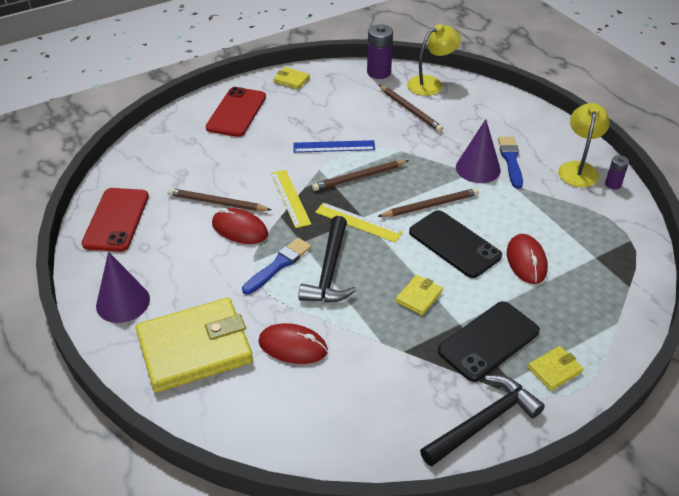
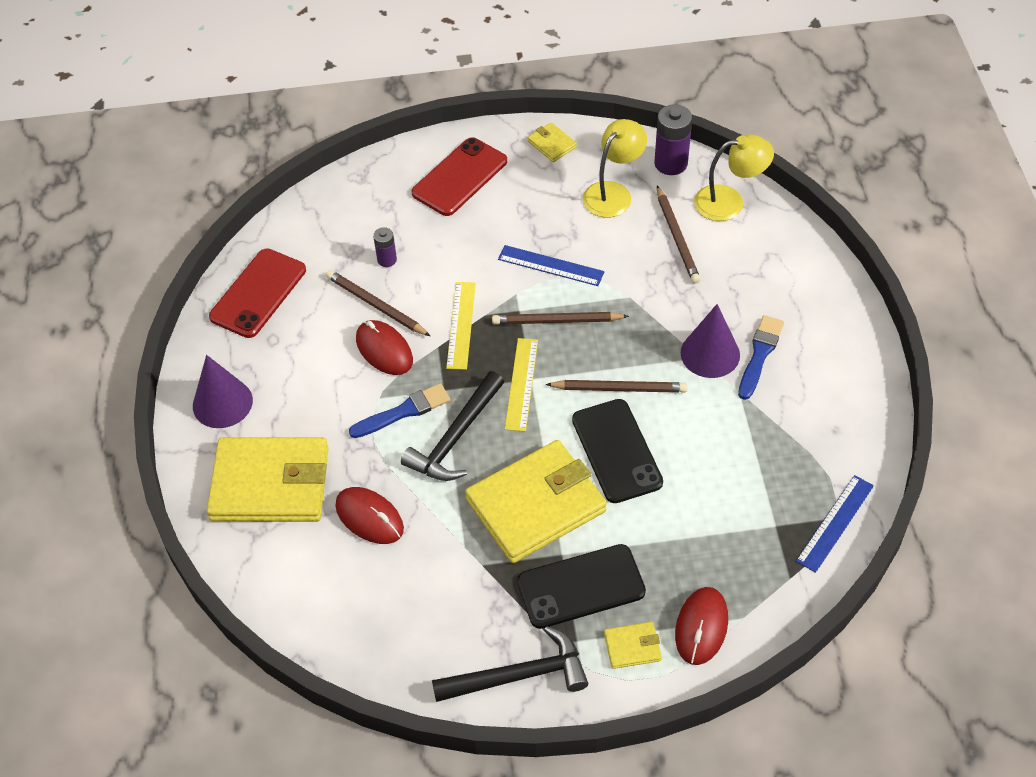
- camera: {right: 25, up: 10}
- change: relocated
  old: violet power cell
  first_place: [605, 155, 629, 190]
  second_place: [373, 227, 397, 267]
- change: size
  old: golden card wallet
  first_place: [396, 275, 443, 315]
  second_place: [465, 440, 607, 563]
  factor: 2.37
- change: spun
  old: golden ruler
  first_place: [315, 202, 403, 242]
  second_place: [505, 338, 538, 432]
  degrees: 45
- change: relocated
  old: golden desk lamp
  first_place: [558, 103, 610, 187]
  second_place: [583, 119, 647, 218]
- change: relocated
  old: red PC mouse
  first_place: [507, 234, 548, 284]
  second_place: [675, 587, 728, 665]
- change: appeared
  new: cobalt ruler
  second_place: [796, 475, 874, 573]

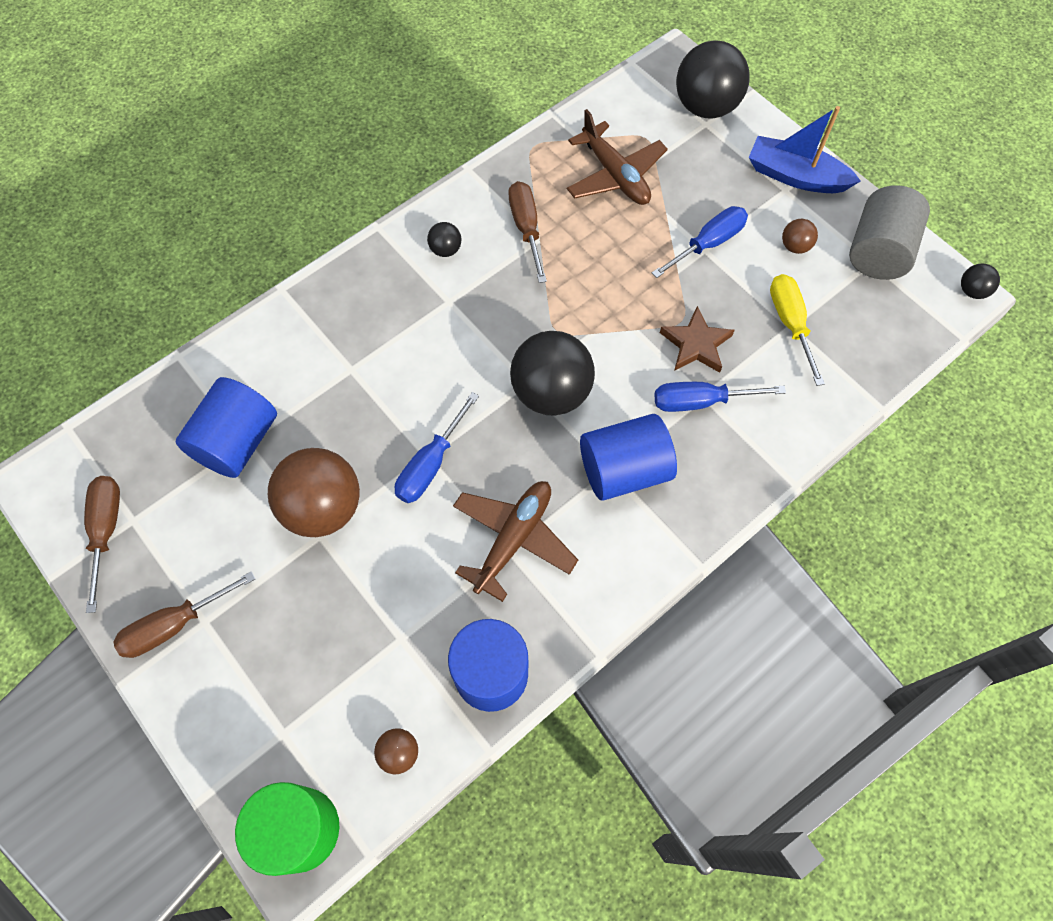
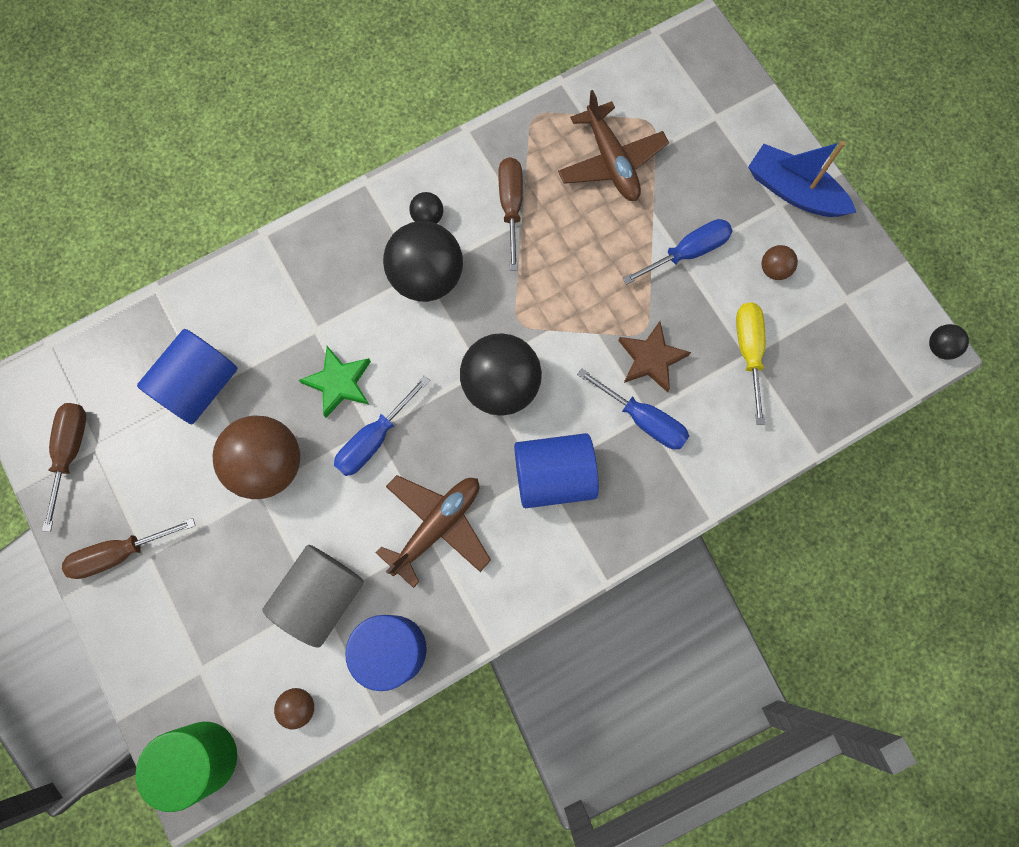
- camera: {right: 10, up: 10}
- change: relocated
  old: gray solid cylinder
  first_place: [849, 185, 930, 280]
  second_place: [262, 545, 364, 648]
- change: appeared
  new: green five-pointed star
  second_place: [299, 346, 371, 418]
- change: relocated
  old: jet-black ball
  first_place: [676, 40, 749, 119]
  second_place: [383, 221, 463, 302]
- change: spun
  old: cobalt screwdriver
  first_place: [654, 382, 786, 412]
  second_place: [577, 368, 689, 449]
  degrees: -150

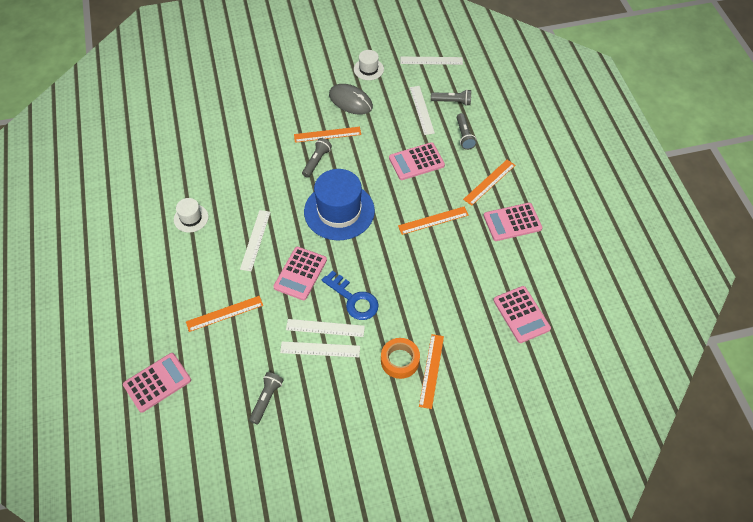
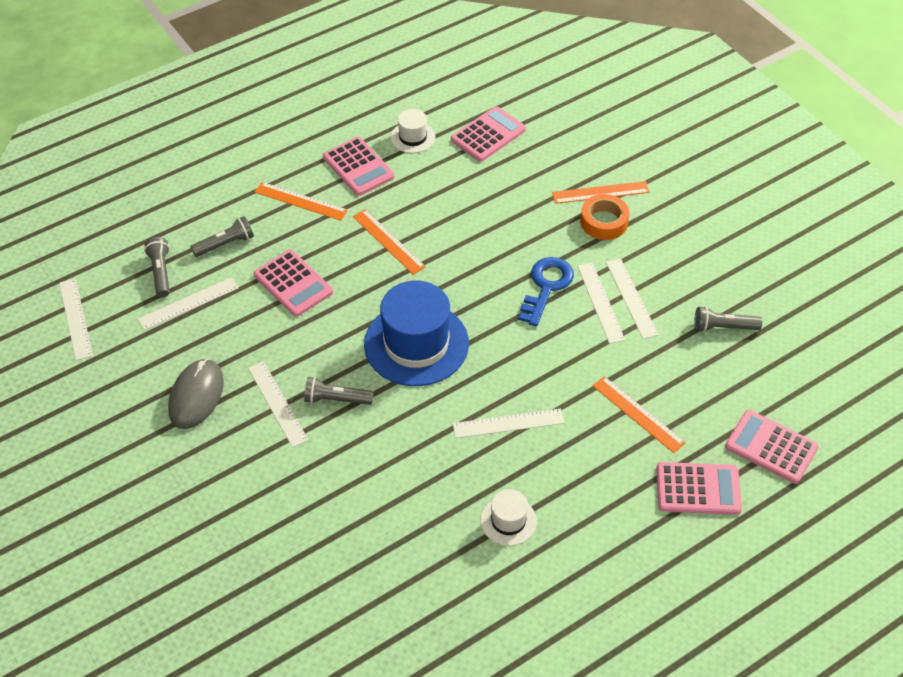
- camera: {right: -110, up: -5}
- change: colour
  old: bright orange ruler
  new: white ruler
  first_place: [294, 127, 361, 143]
  second_place: [248, 361, 309, 448]
- change: relocated
  old: white top hat
  first_place: [354, 50, 384, 80]
  second_place: [390, 109, 435, 153]
- change: relocated
  old: rose-pink calculator
  first_place: [273, 247, 327, 300]
  second_place: [656, 462, 742, 515]

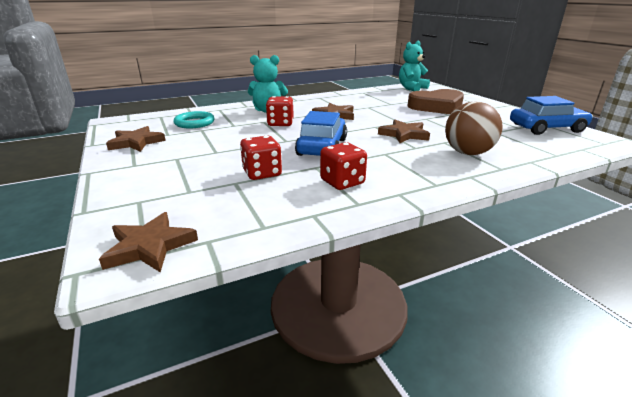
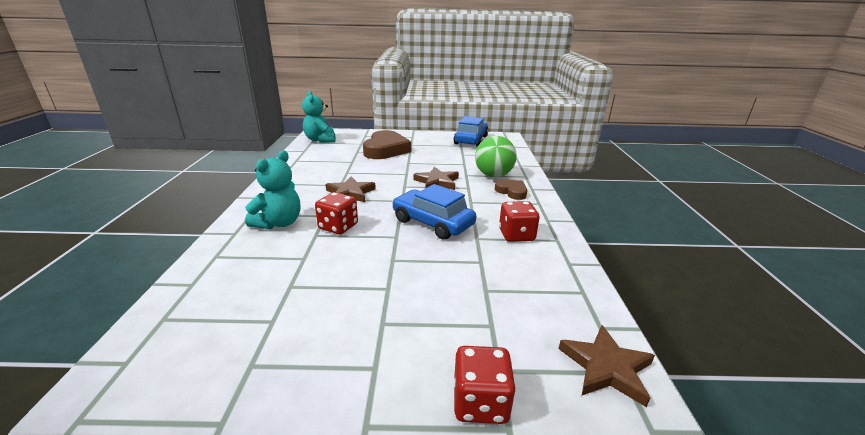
- camera: {right: -65, up: 0}
- change: relocated
  old: red game die
  first_place: [240, 135, 282, 180]
  second_place: [454, 346, 516, 424]
- change: colour
  old: russet ball
  new: green ball
  first_place: [445, 101, 502, 155]
  second_place: [475, 136, 517, 177]
- change: appeared
  new: russet heart
  second_place: [495, 179, 527, 200]
- change: missing
  old: russet five-pointed star
  first_place: [106, 126, 166, 152]
- change: missing
  old: aqua hoop
  first_place: [174, 111, 215, 128]

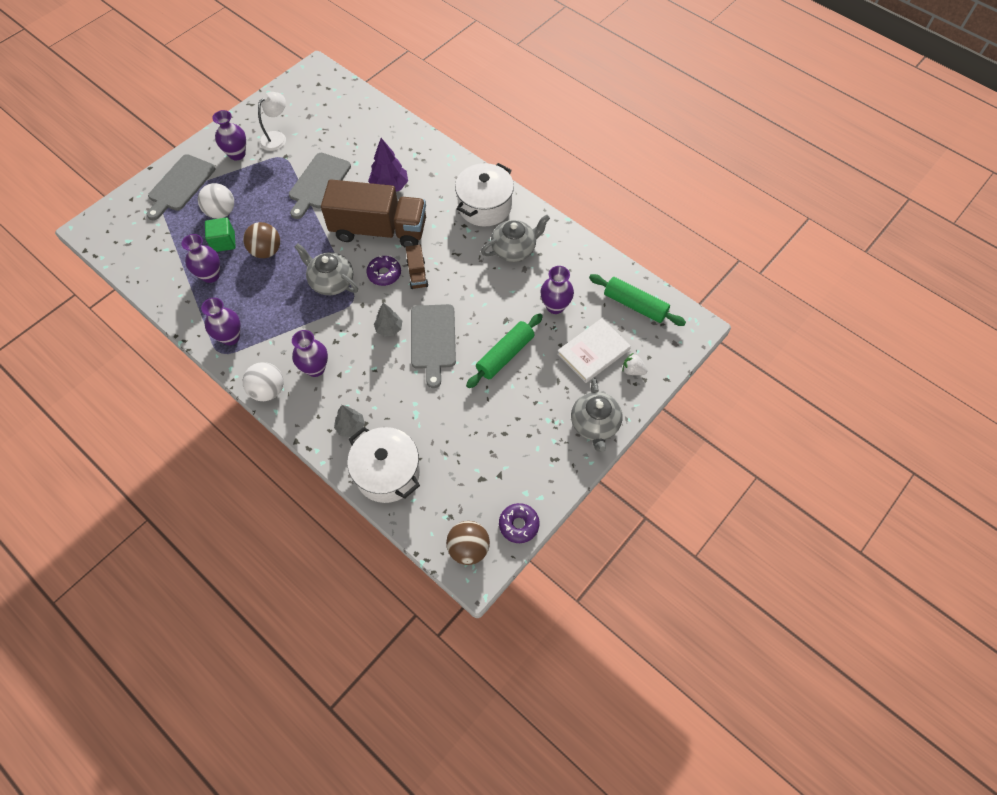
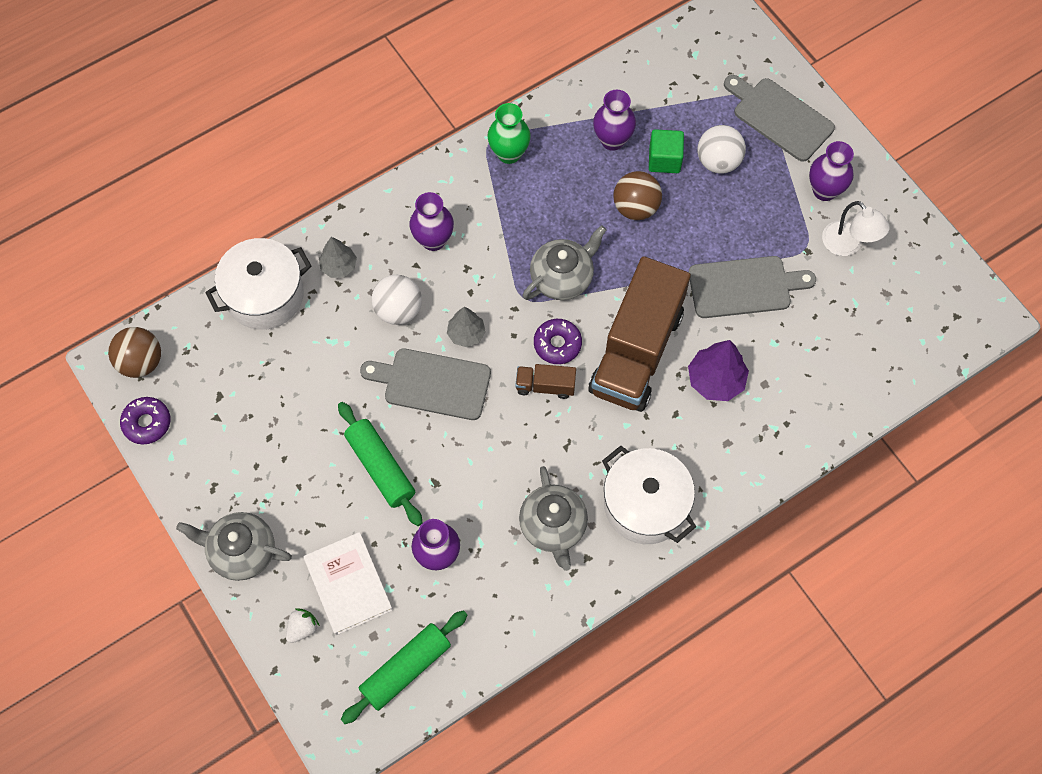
- camera: {right: 105, up: 5}
- change: relocated
  old: white ball
  first_place: [243, 362, 283, 401]
  second_place: [371, 275, 422, 325]
- change: colour
  old: violet tall vase
  new: green tall vase
  first_place: [201, 298, 241, 345]
  second_place: [488, 103, 531, 164]
- change: spun
  old: gray bread board
  first_place: [289, 153, 351, 219]
  second_place: [689, 256, 816, 318]
  degrees: 135

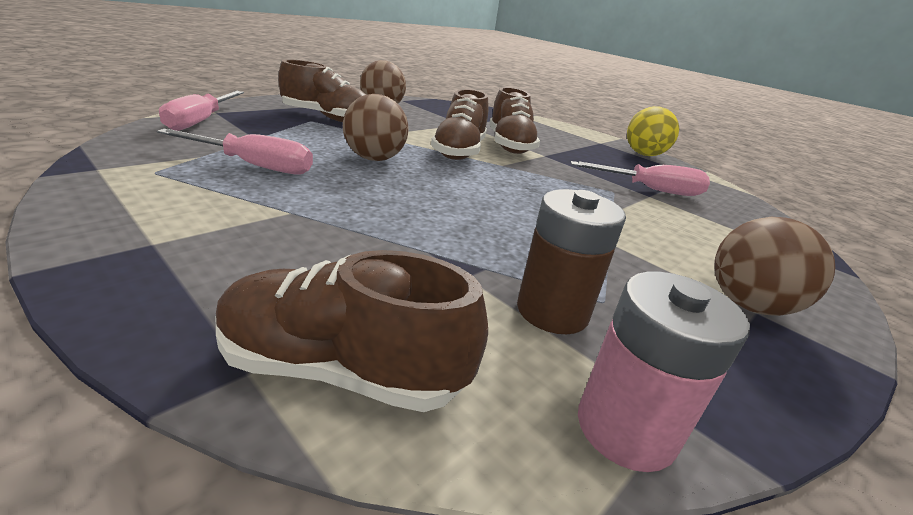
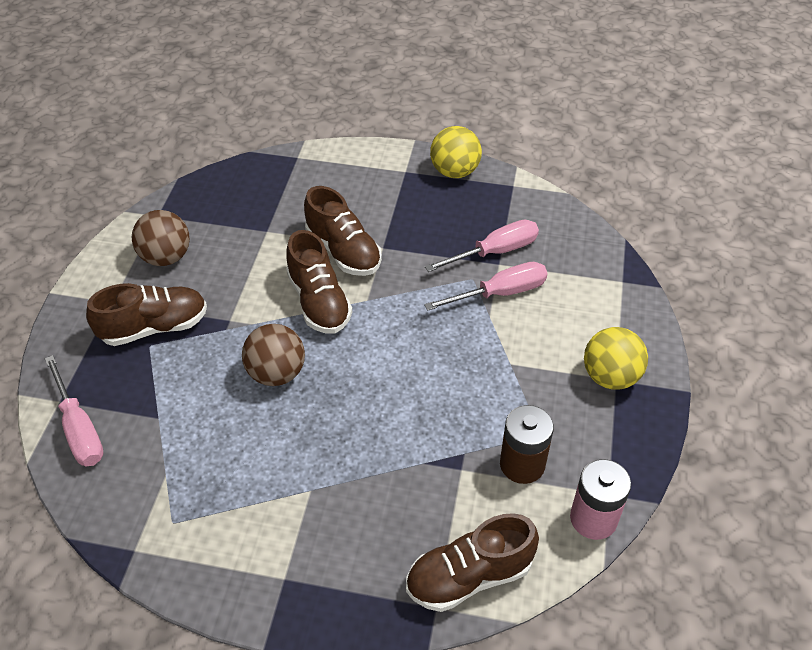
- camera: {right: -30, up: 20}
- change: relocated
  old: rose-pink screwdriver
  first_place: [157, 129, 313, 175]
  second_place: [424, 262, 548, 311]
- change: colour
  old: russet ball
  new: golden ball
  first_place: [714, 217, 835, 316]
  second_place: [584, 327, 648, 390]

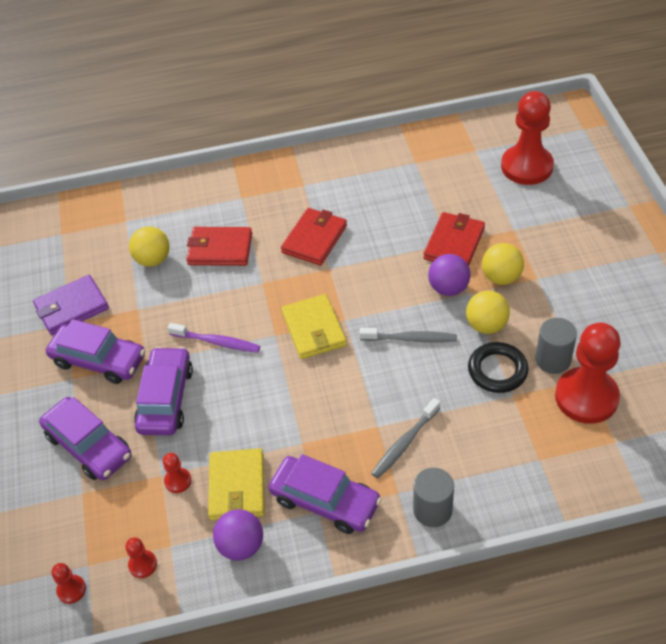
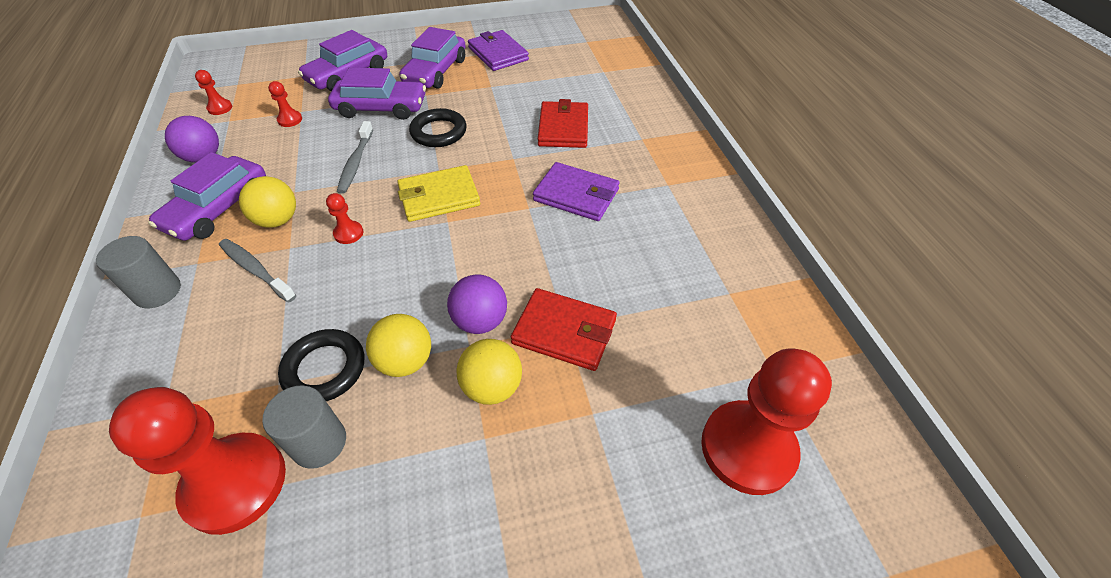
- camera: {right: 85, up: 0}
- change: relocated
  old: golden ball
  first_place: [129, 226, 170, 267]
  second_place: [239, 176, 296, 228]
- change: relocated
  old: red pawn
  first_place: [51, 563, 86, 604]
  second_place: [326, 193, 363, 244]
- change: relocated
  old: gray toothbrush
  first_place: [359, 328, 457, 343]
  second_place: [337, 121, 373, 194]
- change: exchanged
  old: violet toothbrush
  new: jet-black hoop
  first_place: [168, 323, 260, 353]
  second_place: [409, 108, 466, 147]
- change: colour
  old: red card wallet
  new: violet card wallet
  first_place: [281, 208, 347, 265]
  second_place: [533, 162, 620, 221]
- change: missing
  old: golden card wallet
  first_place: [208, 448, 265, 520]

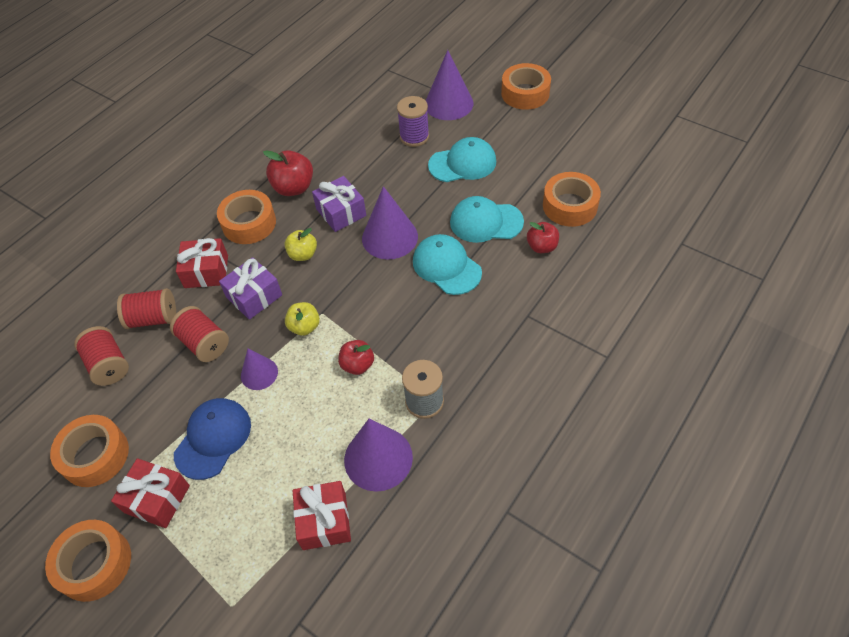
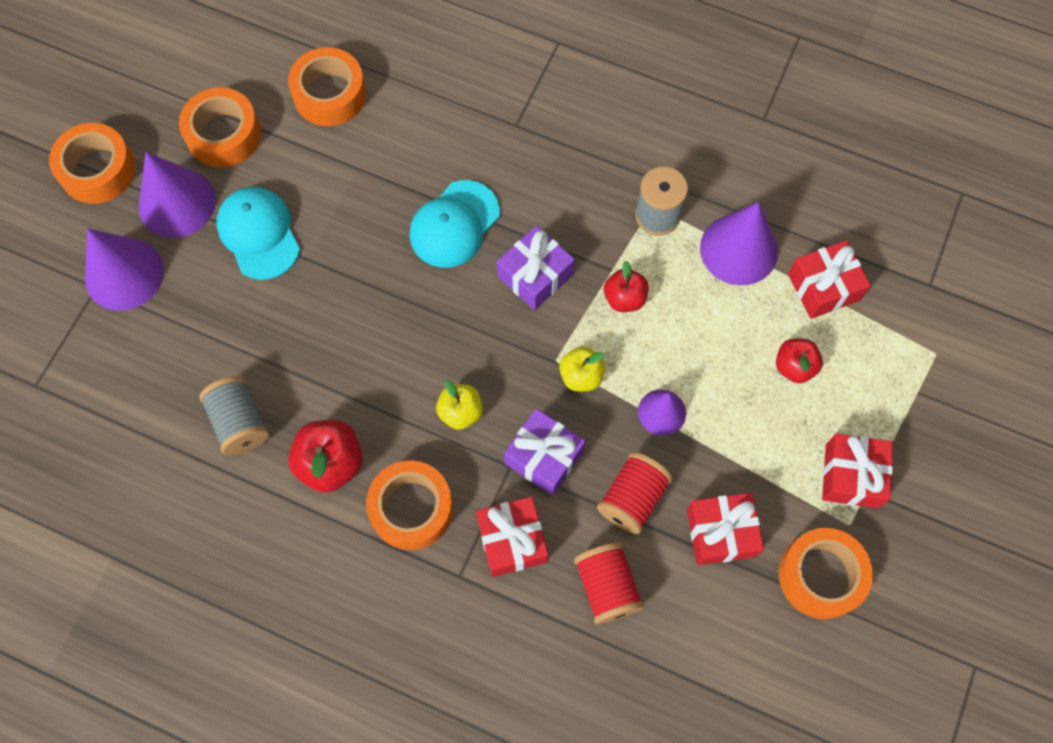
- camera: {right: -105, up: 15}
- change: relocated
  old: violet solid cone
  first_place: [362, 186, 418, 260]
  second_place: [139, 152, 216, 238]
- change: relocated
  old: bright orange sticky tape
  first_place: [45, 520, 131, 602]
  second_place: [179, 87, 261, 167]
- change: appeared
  new: gray reel of thread
  second_place: [199, 376, 269, 456]
- change: relocated
  old: violet gift
  first_place: [312, 176, 366, 232]
  second_place: [497, 225, 575, 310]
- change: appeared
  new: red gift
  second_place: [687, 493, 764, 565]
- change: relocated
  old: red toy apple
  first_place: [527, 222, 559, 253]
  second_place: [776, 339, 823, 383]
- change: missing
  old: red reel of thread
  first_place: [74, 326, 129, 386]
- change: missing
  old: cobalt peaked cap
  first_place: [174, 398, 251, 480]
- change: missing
  old: violet reel of thread
  first_place: [397, 96, 429, 147]
- change: missing
  old: aqua peaked cap
  first_place: [450, 196, 524, 243]

